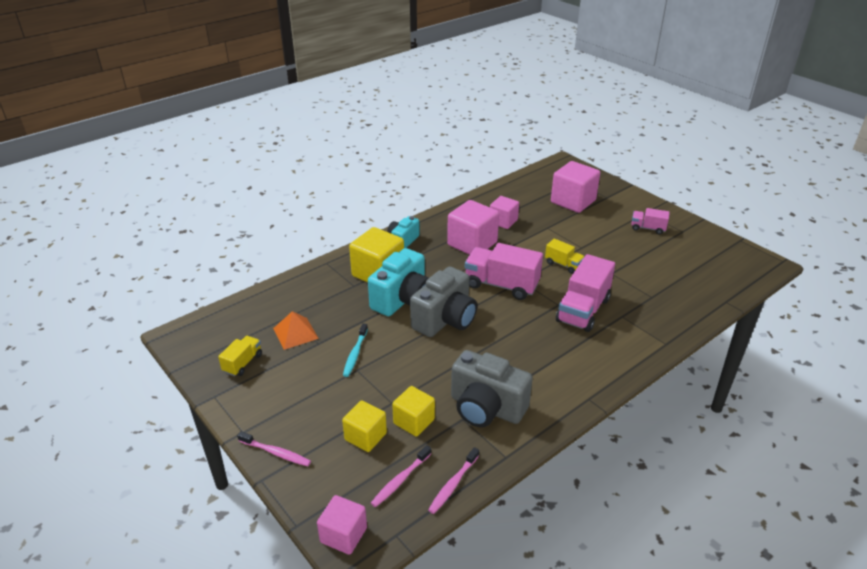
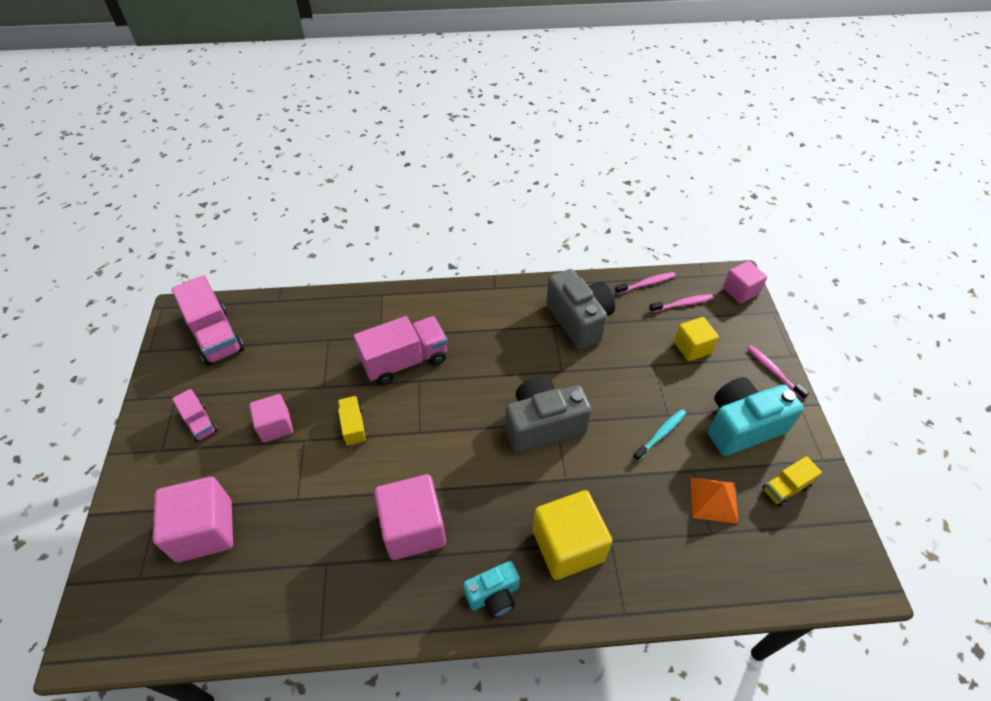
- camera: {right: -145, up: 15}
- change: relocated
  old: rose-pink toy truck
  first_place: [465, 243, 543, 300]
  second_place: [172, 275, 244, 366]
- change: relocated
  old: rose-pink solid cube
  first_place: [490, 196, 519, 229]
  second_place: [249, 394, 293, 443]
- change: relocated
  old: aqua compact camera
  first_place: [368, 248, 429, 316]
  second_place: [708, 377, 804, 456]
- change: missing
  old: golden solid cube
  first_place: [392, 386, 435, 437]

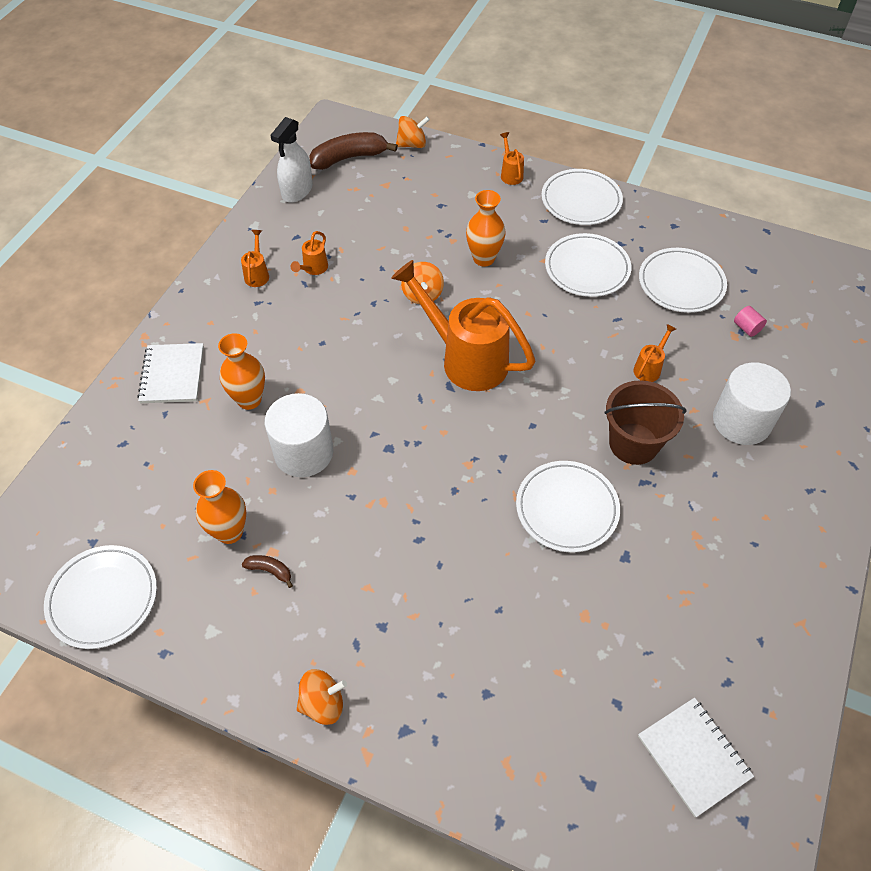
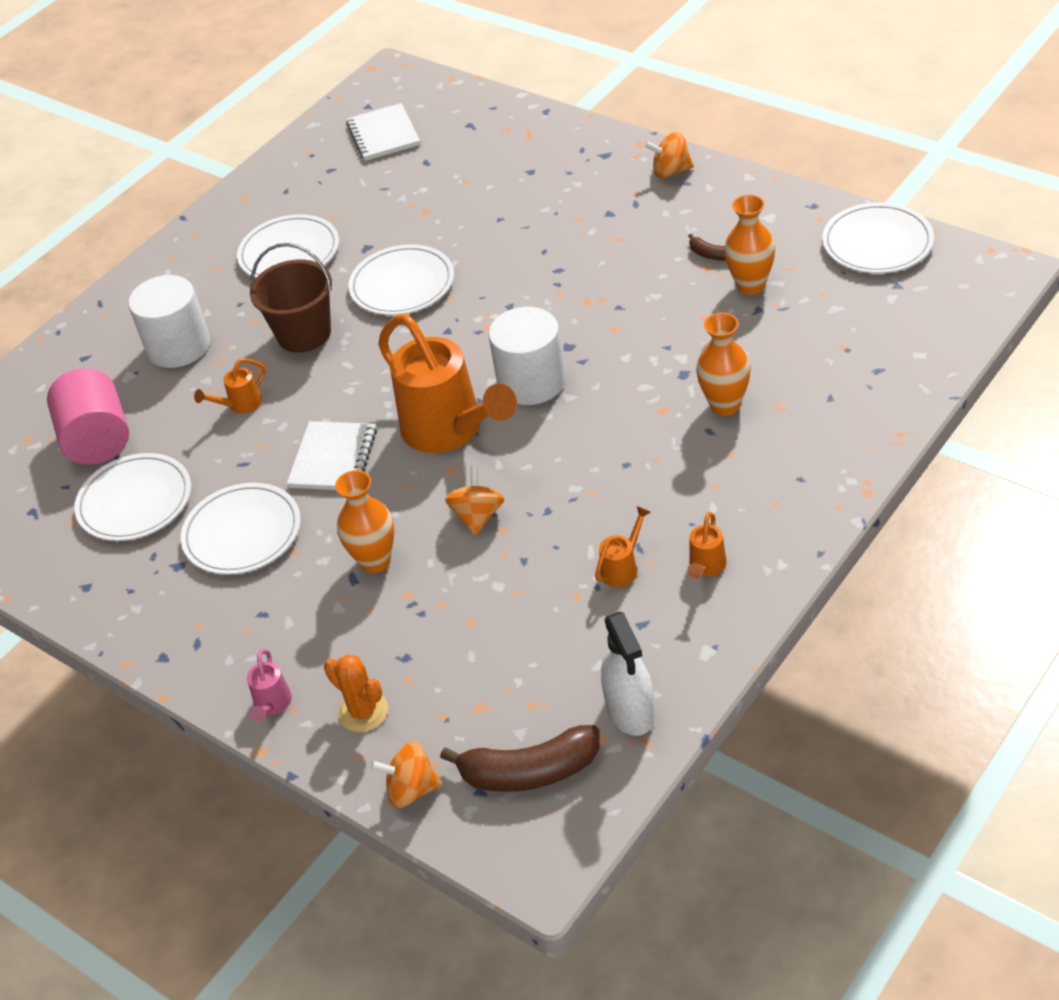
- camera: {right: -160, up: -10}
- change: size
  old: rose-pink solid cylinder
  first_place: [734, 306, 767, 337]
  second_place: [47, 368, 129, 465]
  factor: 2.48
- change: relocated
  old: white plate
  first_place: [541, 169, 623, 225]
  second_place: [237, 214, 339, 278]
- change: colour
  old: bright orange watering can
  new: rose-pink watering can
  first_place: [500, 132, 524, 185]
  second_place: [247, 649, 292, 723]
- change: relocated
  old: white notepad
  first_place: [137, 343, 204, 403]
  second_place: [287, 421, 377, 490]
- change: appeared
  new: bright orange prickly plant
  second_place: [324, 654, 388, 732]
- change: relocated
  old: white solid cylinder
  first_place: [265, 393, 333, 477]
  second_place: [488, 307, 566, 405]
- change: spun
  old: white spray cleaner
  first_place: [270, 117, 313, 203]
  second_place: [601, 612, 655, 736]
  degrees: 120

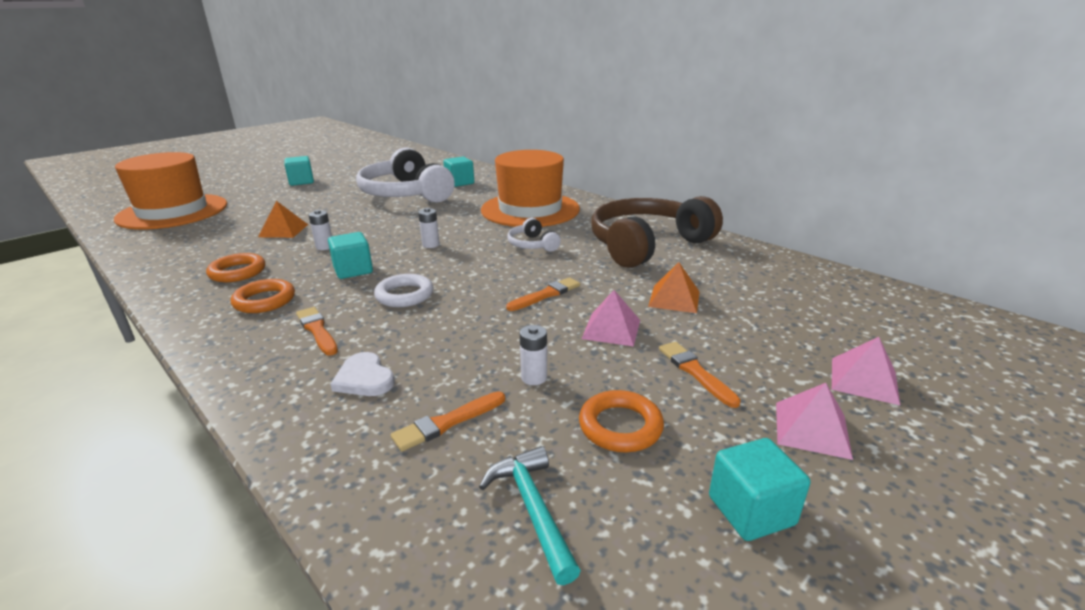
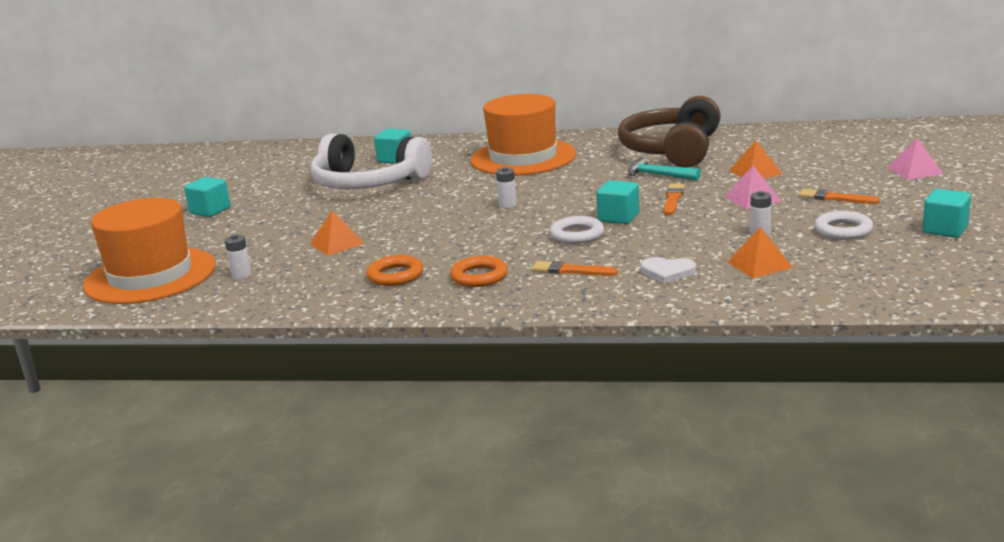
- camera: {right: -35, up: -5}
- change: relocated
  old: white power cell
  first_place: [309, 210, 332, 250]
  second_place: [225, 234, 252, 280]
- change: relocated
  old: aqua solid cube
  first_place: [328, 232, 373, 279]
  second_place: [597, 180, 640, 224]
- change: relocated
  old: aqua hammer
  first_place: [479, 446, 581, 585]
  second_place: [628, 157, 701, 181]
- change: exchanged
  old: bright orange paint brush
  new: bright orange pyramid shape
  first_place: [391, 391, 505, 451]
  second_place: [727, 227, 793, 278]
- change: colour
  old: bright orange hoop
  new: white hoop
  first_place: [579, 390, 664, 452]
  second_place: [814, 211, 873, 240]
- change: missing
  old: white headphones
  first_place: [507, 218, 561, 252]
- change: missing
  old: rose-pink pyramid shape
  first_place: [776, 383, 853, 460]

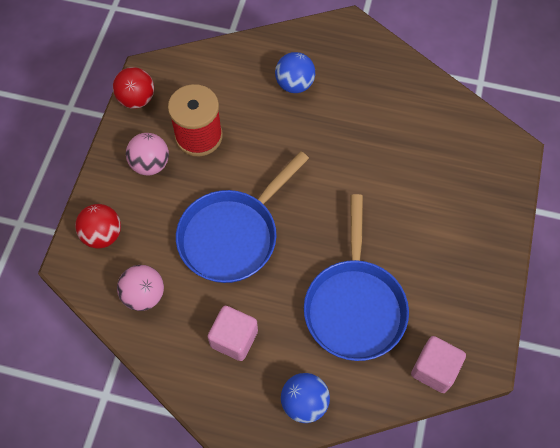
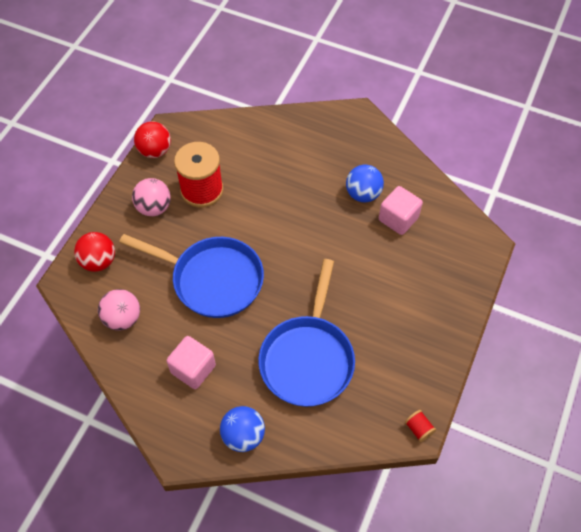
- camera: {right: 10, up: -5}
- change: spun
  old: cobalt skillet
  first_place: [176, 151, 309, 283]
  second_place: [119, 234, 264, 318]
  degrees: -120
- change: relocated
  old: cobalt ball
  first_place: [275, 52, 315, 93]
  second_place: [346, 164, 384, 202]
- change: relocated
  old: rose-pink solid cube
  first_place: [411, 336, 466, 393]
  second_place: [379, 186, 423, 235]
- change: appeared
  new: red reel of thread
  second_place: [405, 410, 436, 442]

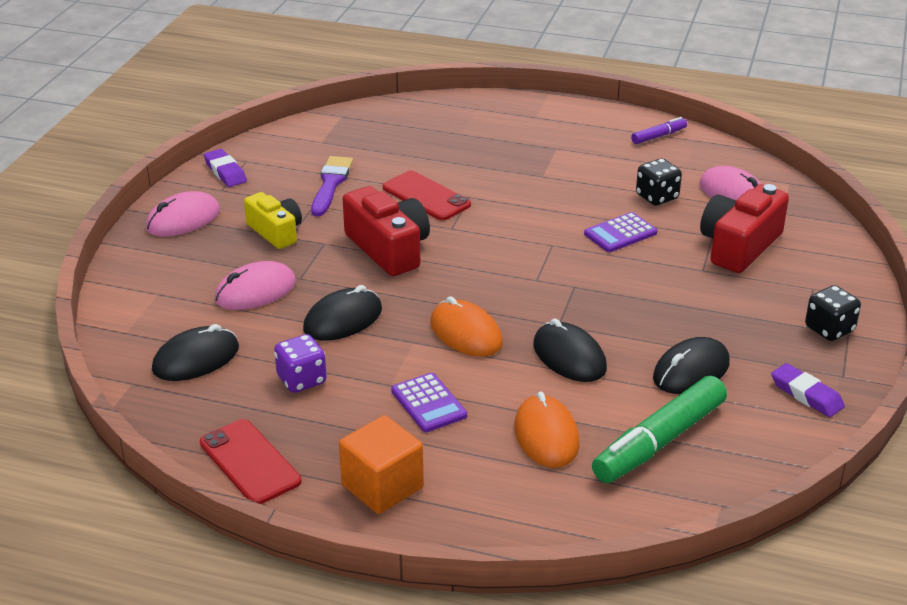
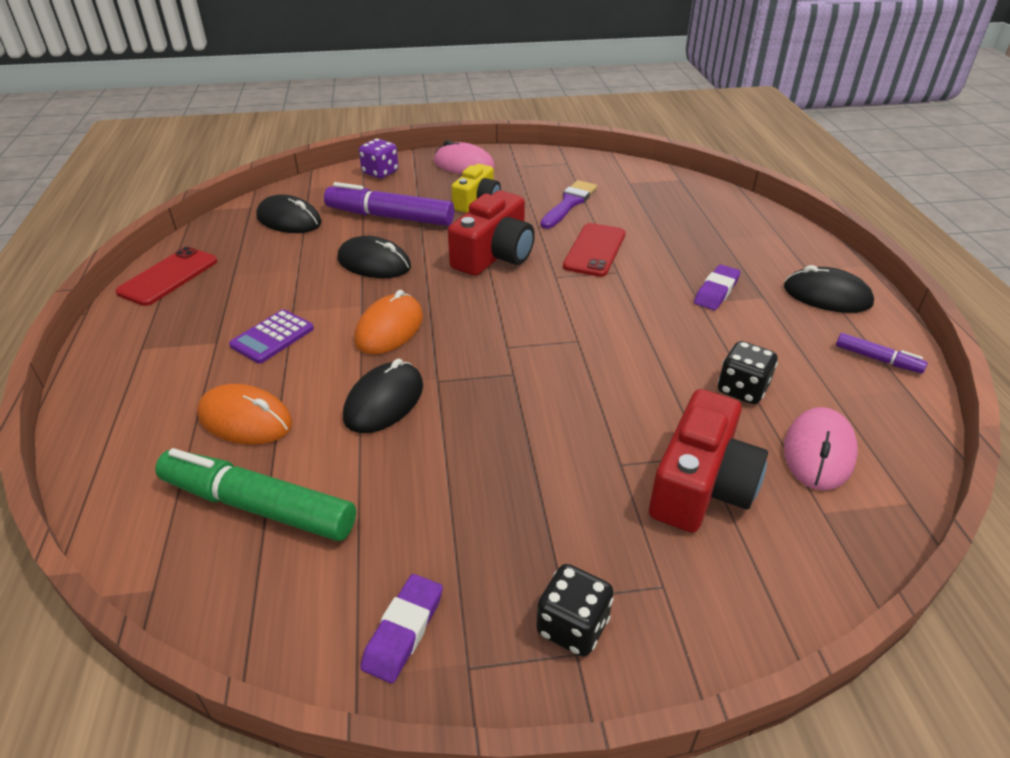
- camera: {right: 65, up: 5}
- change: spun
  old: bright orange PC mouse
  first_place: [514, 391, 580, 468]
  second_place: [197, 384, 292, 445]
  degrees: 60
- change: exchanged
  old: rose-pink PC mouse
  new: violet marker
  first_place: [214, 261, 296, 310]
  second_place: [324, 182, 454, 226]
- change: relocated
  old: violet game die
  first_place: [274, 334, 327, 393]
  second_place: [359, 139, 398, 178]
- change: spun
  old: violet paint brush
  first_place: [311, 156, 353, 216]
  second_place: [540, 180, 597, 229]
  degrees: -45
- change: spun
  old: red compact camera
  first_place: [700, 184, 789, 273]
  second_place: [649, 389, 768, 533]
  degrees: 105
- change: relocated
  old: violet pencil eraser
  first_place: [204, 149, 247, 187]
  second_place: [694, 265, 741, 310]
- change: relocated
  old: jet-black PC mouse
  first_place: [653, 337, 730, 394]
  second_place: [784, 265, 874, 313]
- change: missing
  old: bright orange solid cube
  first_place: [339, 415, 424, 514]
- change: missing
  old: violet calculator
  first_place: [584, 212, 657, 252]

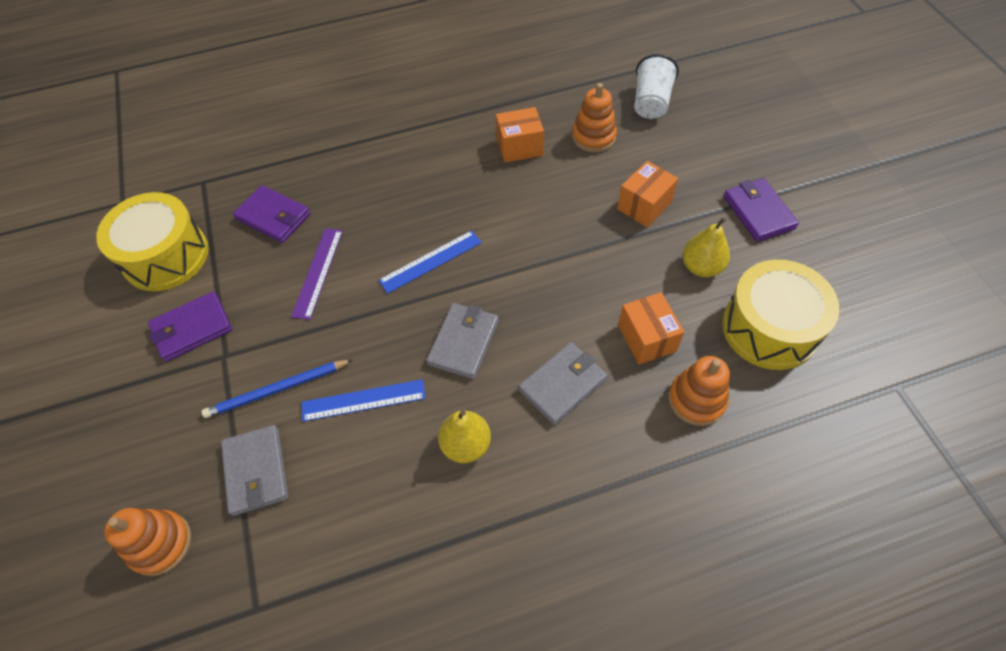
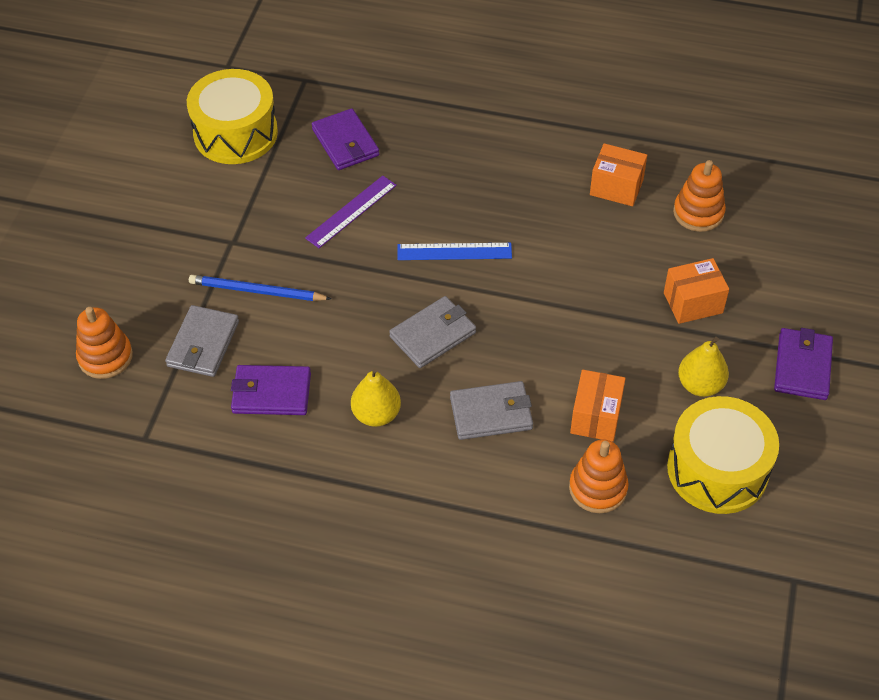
- camera: {right: 30, up: -5}
- change: relocated
  old: violet card wallet
  first_place: [148, 291, 232, 362]
  second_place: [231, 365, 311, 415]
- change: missing
  old: cobalt ruler
  first_place: [301, 379, 426, 422]
- change: missing
  old: white cup
  first_place: [634, 54, 679, 119]

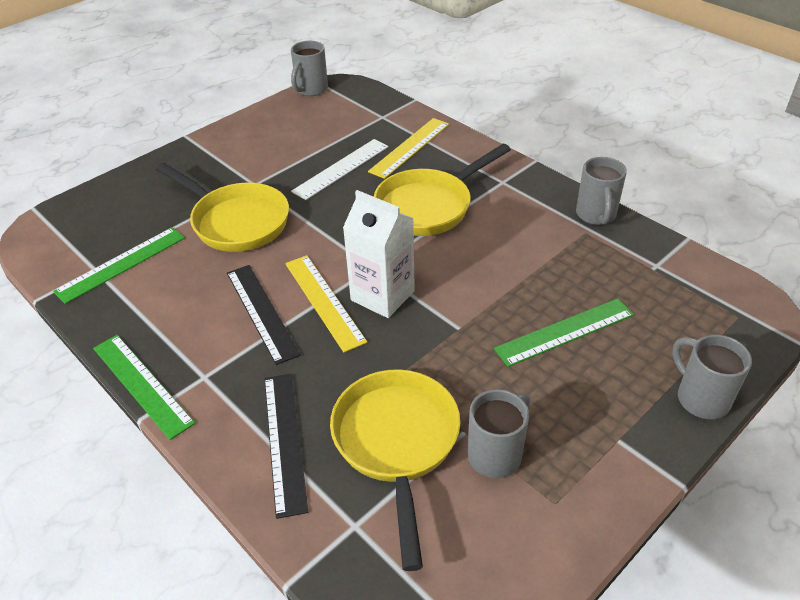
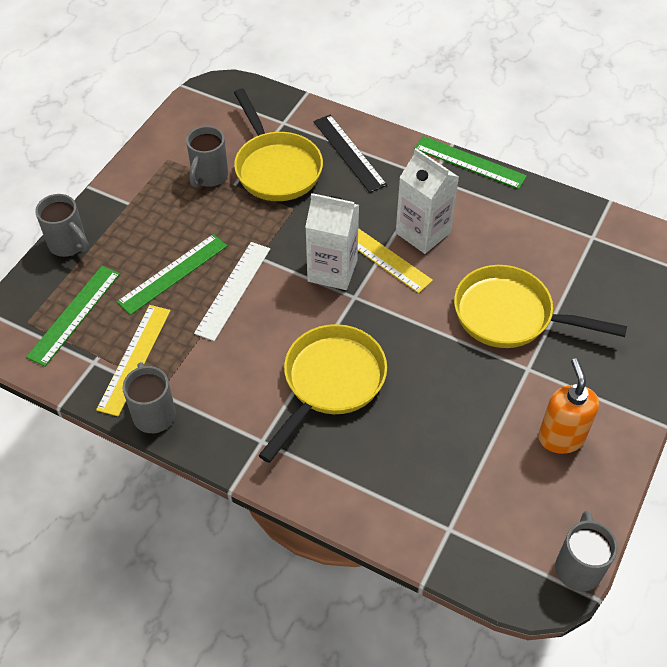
- camera: {right: 160, up: 10}
- change: relocated
  old: green ruler
  first_place: [53, 227, 185, 304]
  second_place: [26, 266, 120, 366]
- change: relocated
  old: golden ruler
  first_place: [368, 118, 449, 179]
  second_place: [96, 305, 171, 417]
- change: relocated
  old: white ruler
  first_place: [291, 139, 389, 200]
  second_place: [194, 242, 270, 341]
- change: exchanged
  old: jet-black ruler
  new: white juice carton
  first_place: [227, 265, 301, 365]
  second_place: [396, 148, 459, 254]
- change: appeared
  new: bright orange soap dispenser
  second_place: [538, 358, 599, 454]

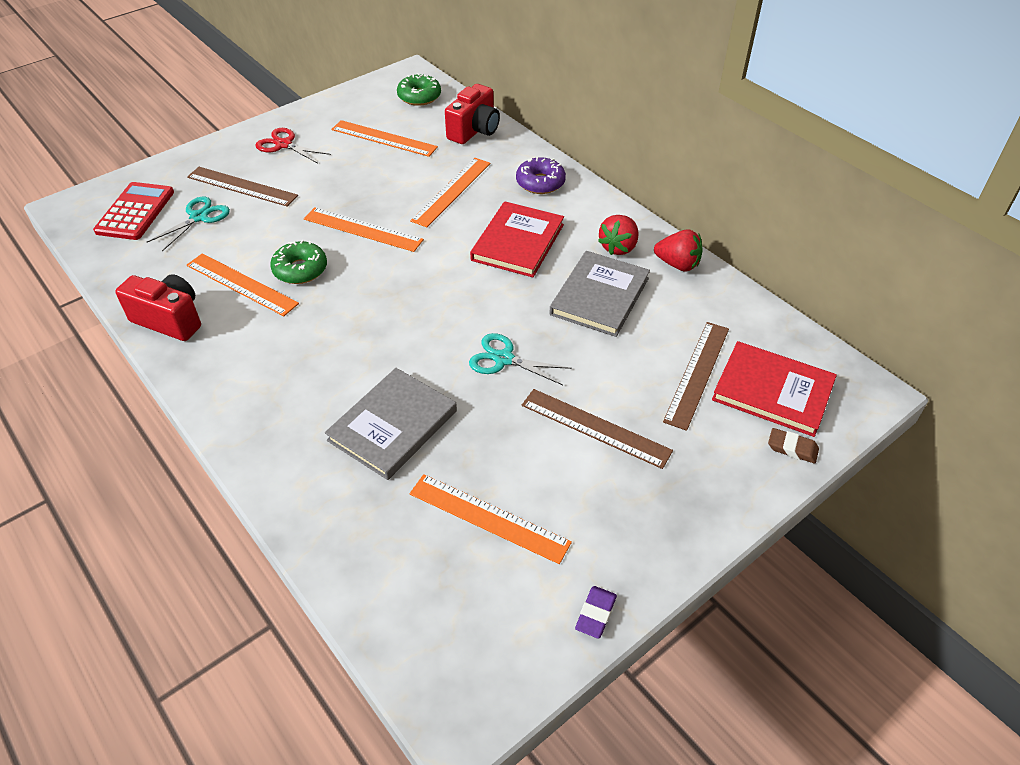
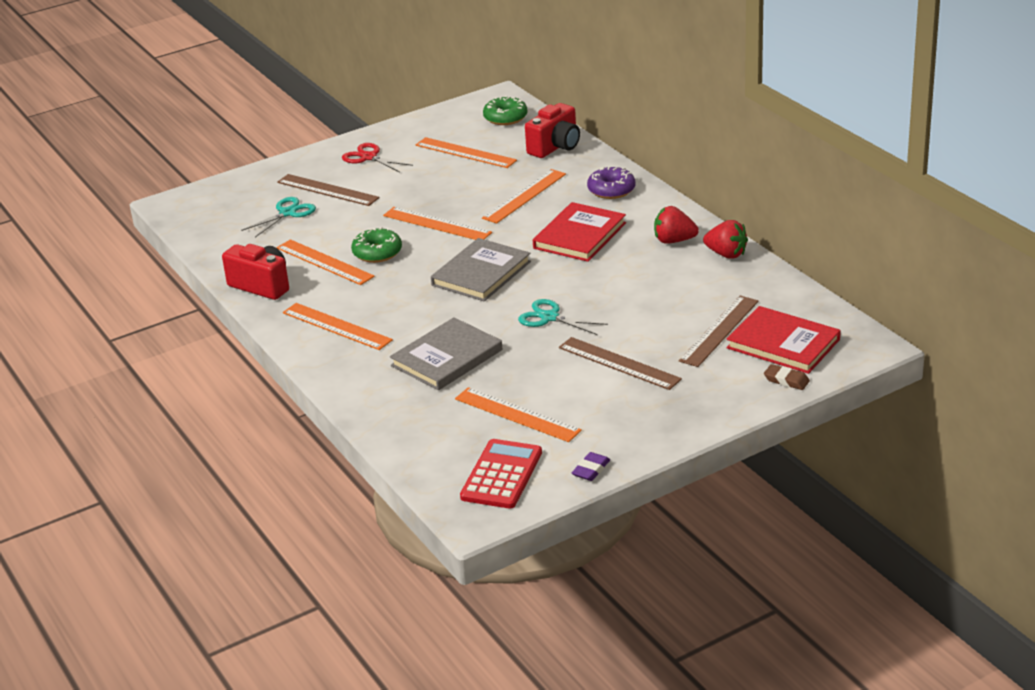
- camera: {right: 10, up: -15}
- change: appeared
  new: bright orange ruler
  second_place: [283, 303, 393, 350]
- change: relocated
  old: gray hardback
  first_place: [549, 251, 650, 337]
  second_place: [431, 238, 531, 301]
- change: relocated
  old: red calculator
  first_place: [93, 182, 174, 240]
  second_place: [460, 439, 542, 509]
- change: spun
  old: red strawberry
  first_place: [598, 215, 638, 255]
  second_place: [654, 206, 699, 244]
  degrees: 60

